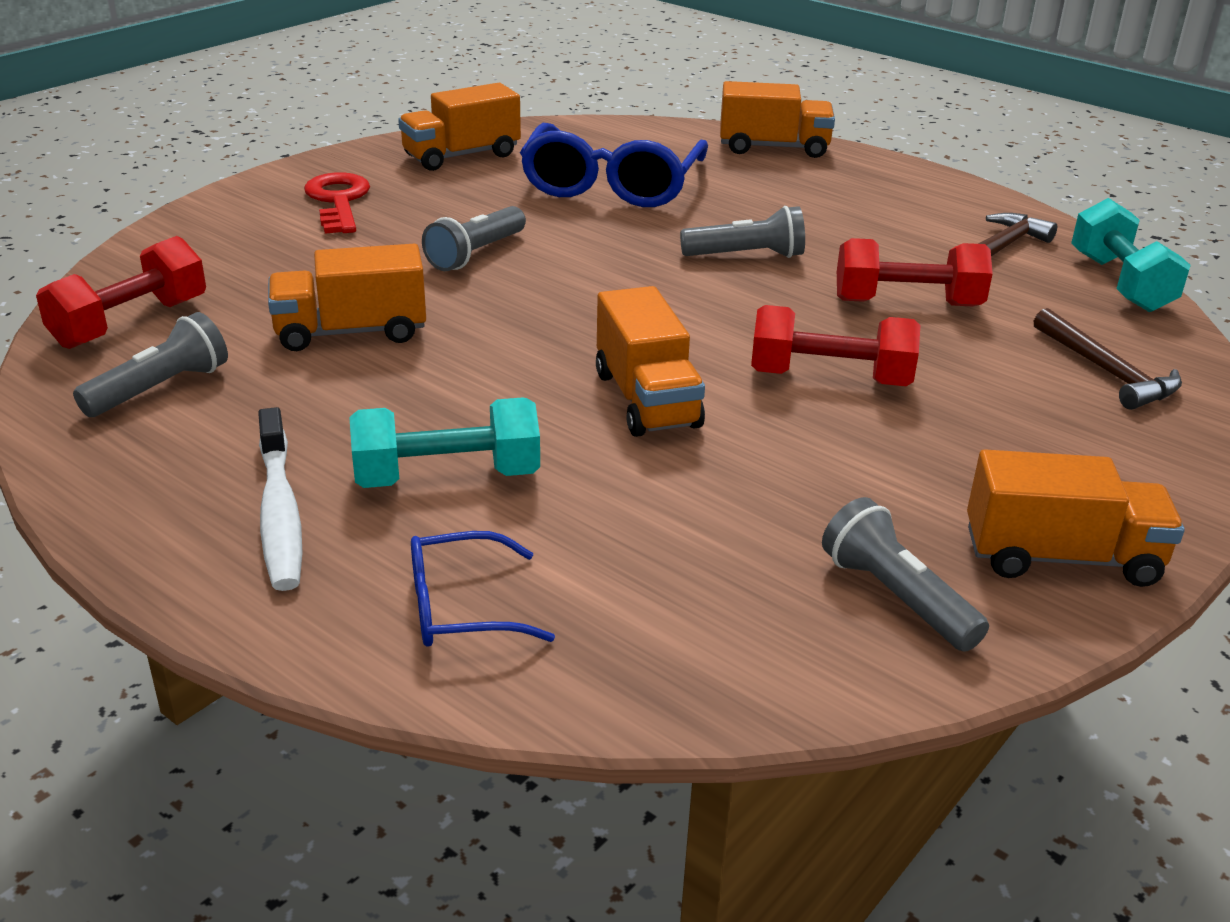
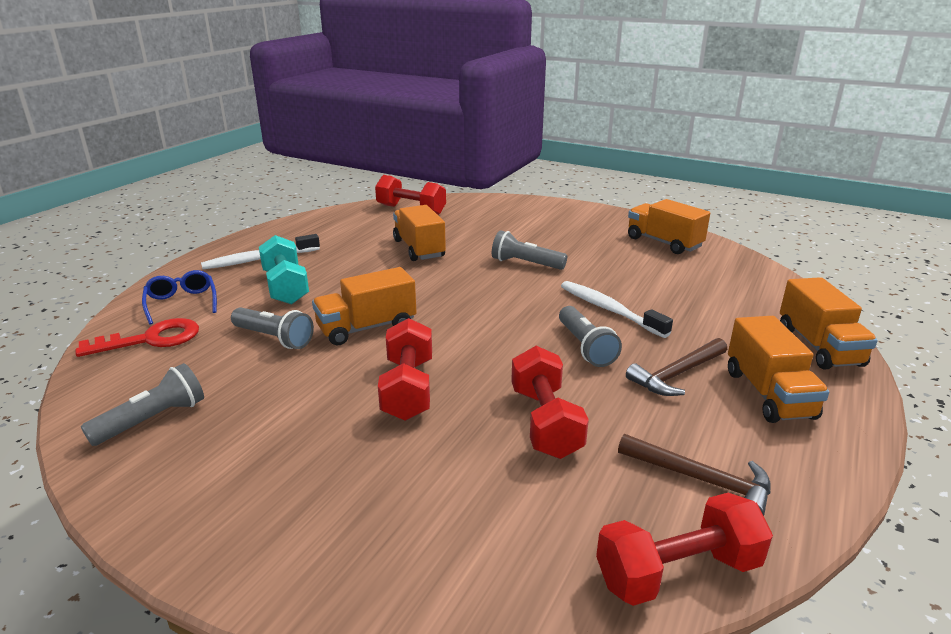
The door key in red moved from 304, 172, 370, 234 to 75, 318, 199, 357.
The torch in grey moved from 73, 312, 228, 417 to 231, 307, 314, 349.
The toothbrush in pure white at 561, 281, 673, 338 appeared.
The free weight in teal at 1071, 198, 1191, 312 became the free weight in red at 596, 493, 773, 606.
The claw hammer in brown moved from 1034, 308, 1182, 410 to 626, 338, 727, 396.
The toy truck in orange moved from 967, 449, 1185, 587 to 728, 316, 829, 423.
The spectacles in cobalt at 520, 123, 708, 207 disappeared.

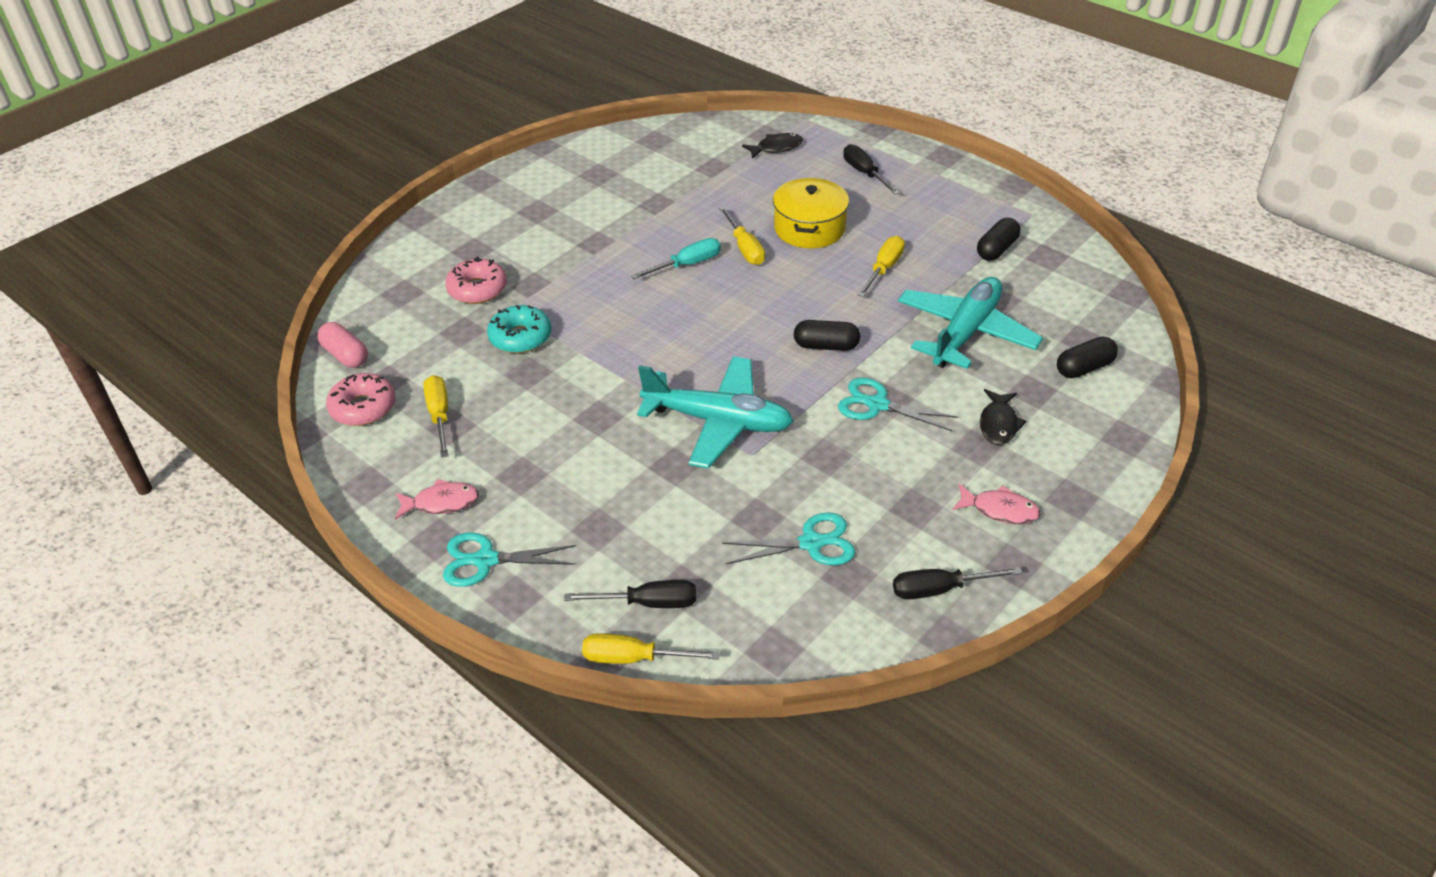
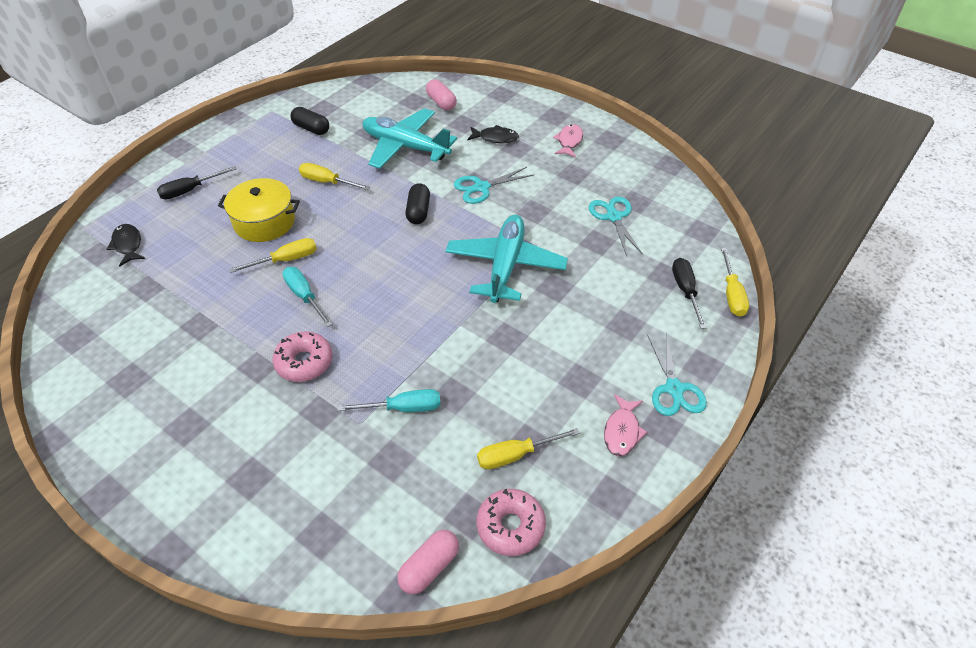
The doughnut in rosy moved from 445, 257, 507, 304 to 272, 331, 332, 382.
The doughnut in teal at 487, 305, 551, 353 was replaced by the hand screwdriver in teal at 337, 389, 440, 412.
The capsule in ebony at 1057, 337, 1118, 378 became the capsule in rosy at 426, 79, 457, 111.
The scissors in teal at 838, 378, 958, 431 turned 45 degrees clockwise.
The fish in rosy at 395, 479, 479, 520 turned 150 degrees counterclockwise.
The hand screwdriver in ebony at 893, 567, 1023, 599 disappeared.

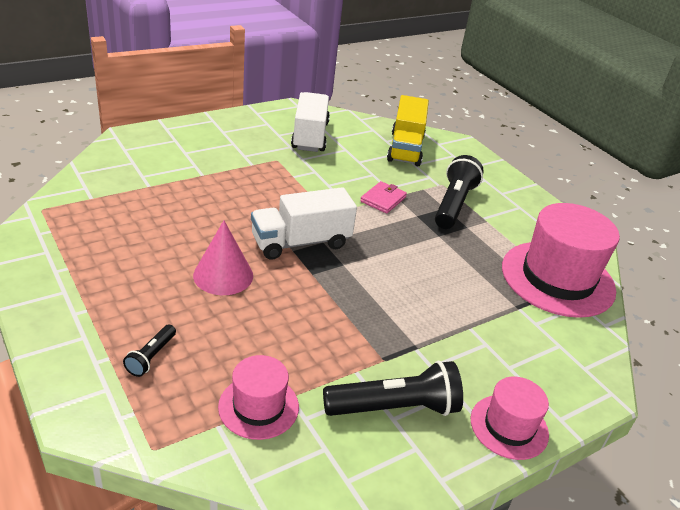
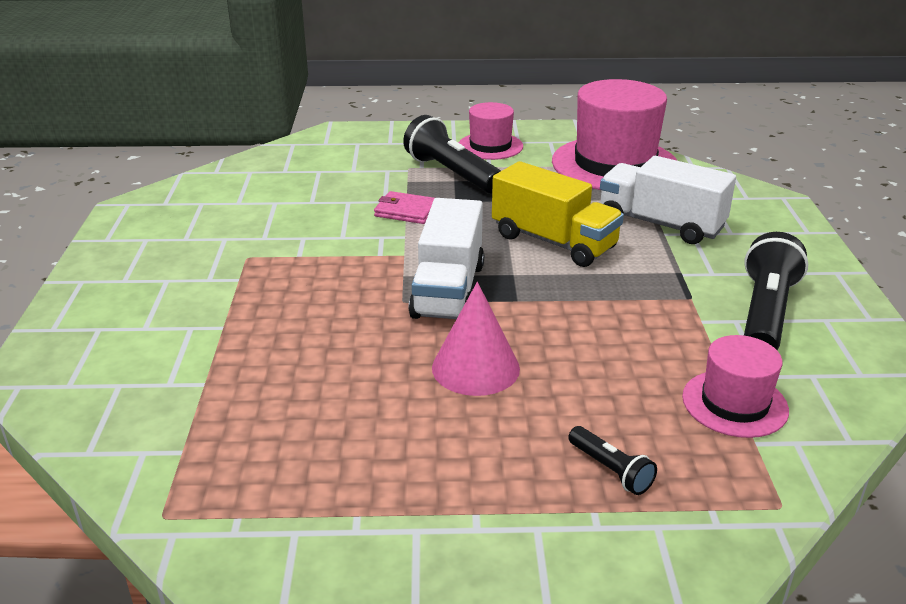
The billfold in rosy at 360, 181, 407, 214 turned 45 degrees counterclockwise.
The top hat in rosy moved from 471, 377, 549, 460 to 459, 102, 523, 160.
The toy truck in golden moved from 387, 95, 429, 166 to 492, 161, 624, 267.
The toy truck in pure white moved from 291, 92, 330, 152 to 600, 156, 736, 244.

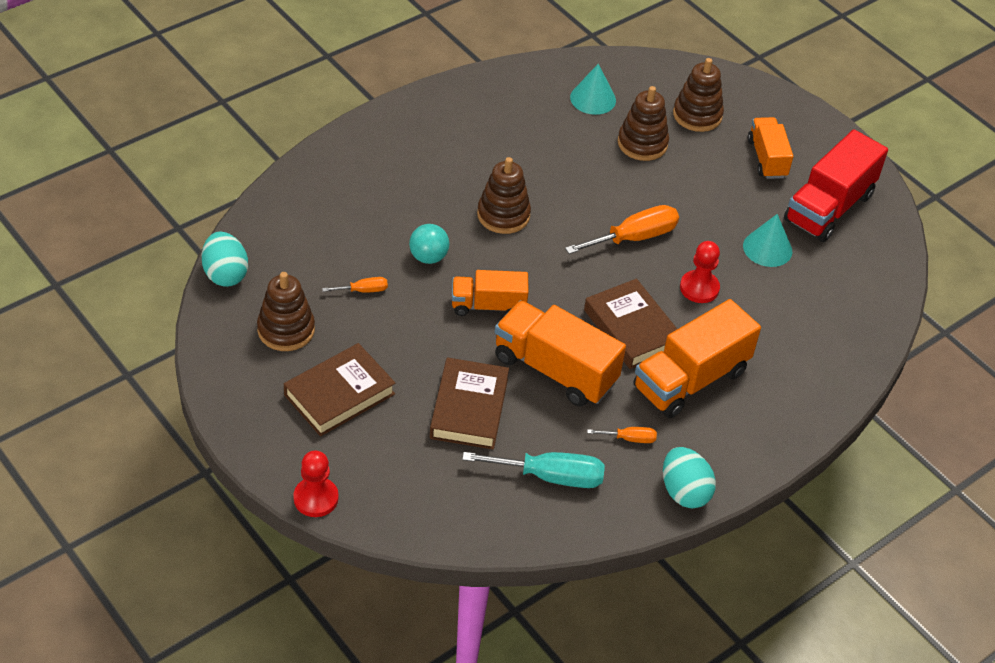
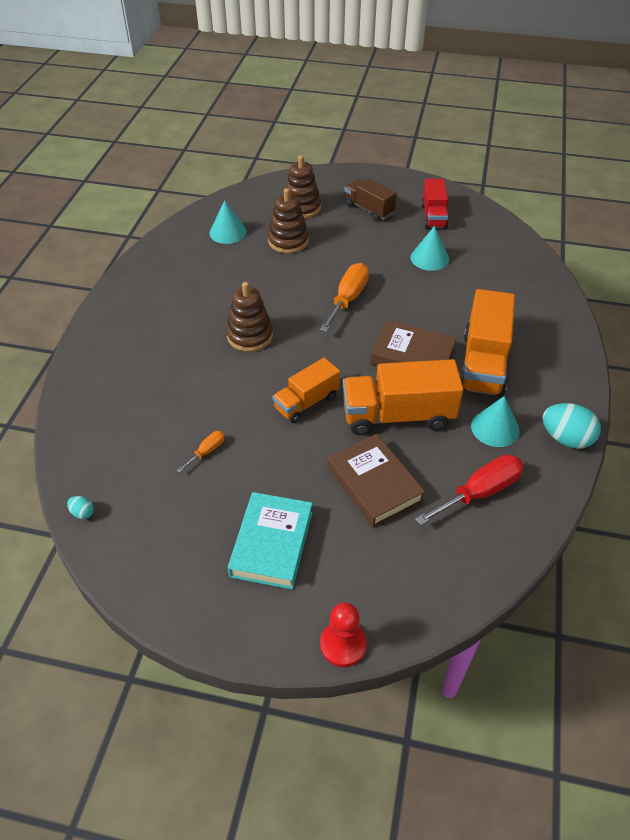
The toy egg in teal at 201, 231, 248, 287 changed to 0.47 times the size.
The hardback in brown at 284, 343, 396, 436 became the hardback in teal at 228, 492, 312, 589.
The toy truck in orange at 748, 117, 794, 179 became the toy truck in brown at 345, 179, 397, 221.
The hand screwdriver in teal at 462, 452, 605, 488 became the hand screwdriver in red at 415, 454, 524, 526.
The toy truck in red at 784, 129, 888, 242 changed to 0.62 times the size.
The hand screwdriver in orange at 587, 427, 657, 443 was replaced by the solid cone in teal at 471, 396, 520, 447.
The ring stacker in brown at 257, 272, 315, 351 disappeared.
The play ball in teal at 409, 224, 449, 264 disappeared.
The chess pawn in red at 680, 241, 720, 303 disappeared.

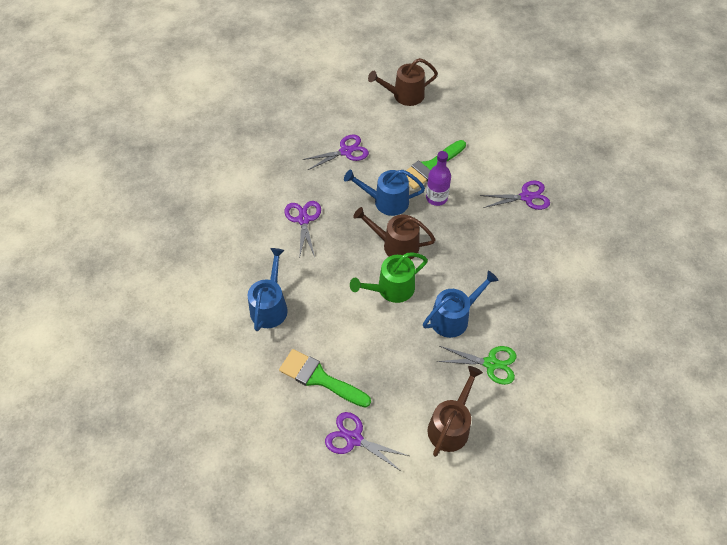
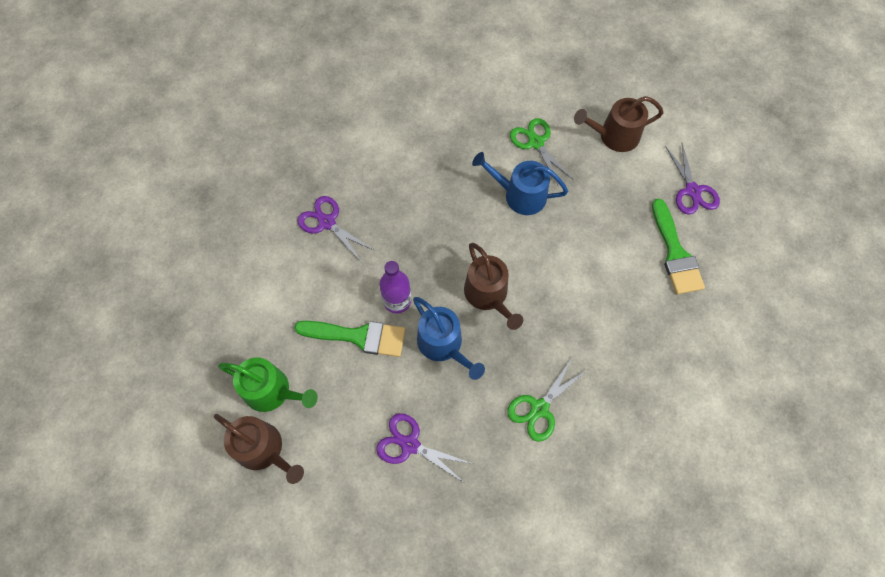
The watering pot in emerald moved from 350, 252, 428, 303 to 218, 357, 318, 412.
The scissors in royal purple at 285, 201, 321, 259 became the scissors in emerald at 507, 358, 587, 442.
The watering pot in cobalt at 248, 248, 288, 331 disappeared.

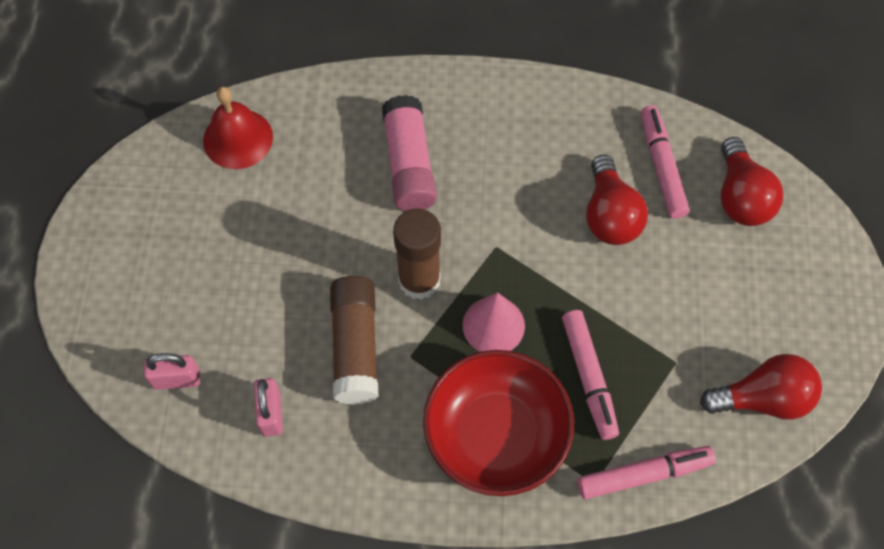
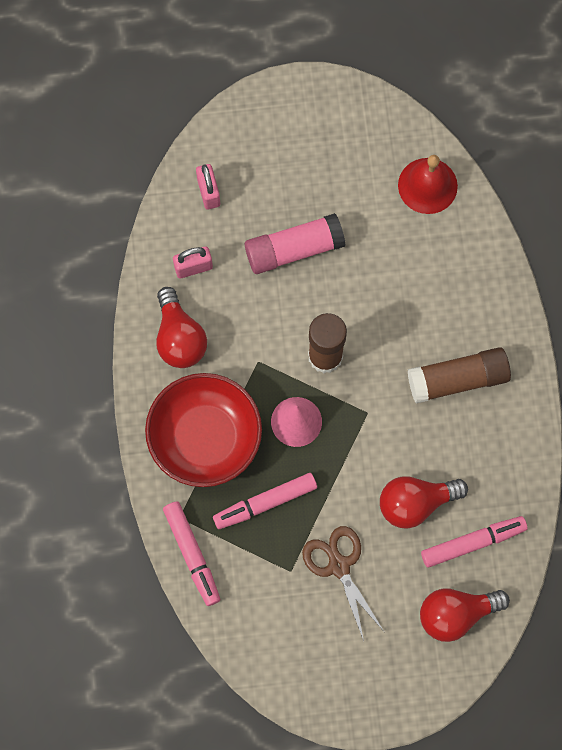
The light bulb in red moved from 700, 354, 822, 420 to 156, 287, 207, 368.
The glue in rosy moved from 382, 95, 437, 211 to 245, 213, 346, 274.
The scissors in brown at 302, 526, 384, 641 appeared.
The glue in brown moved from 330, 276, 379, 404 to 408, 347, 511, 404.

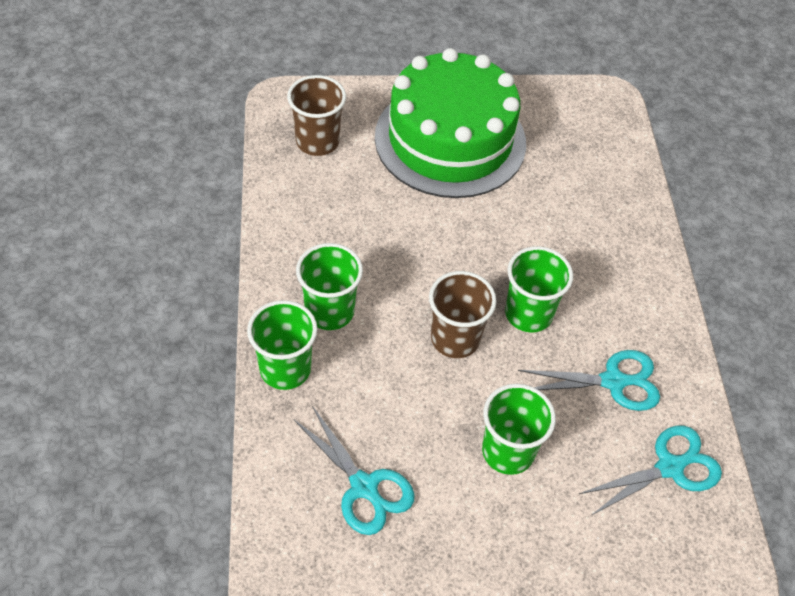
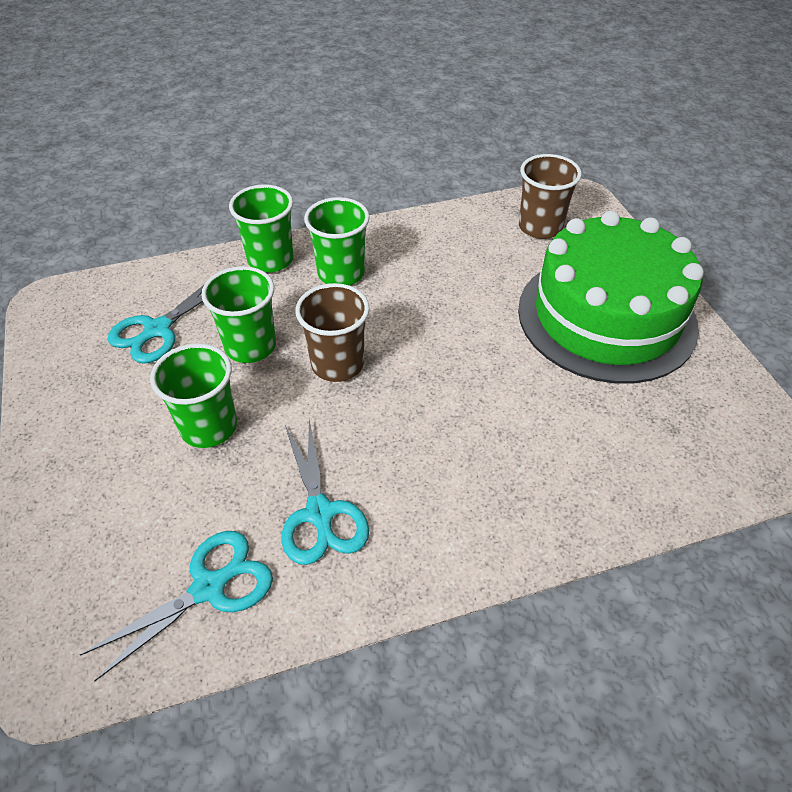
The scissors in teal at 579, 425, 722, 515 turned 90 degrees counterclockwise.
The tumbler in emerald moved from 505, 246, 573, 332 to 201, 266, 276, 363.

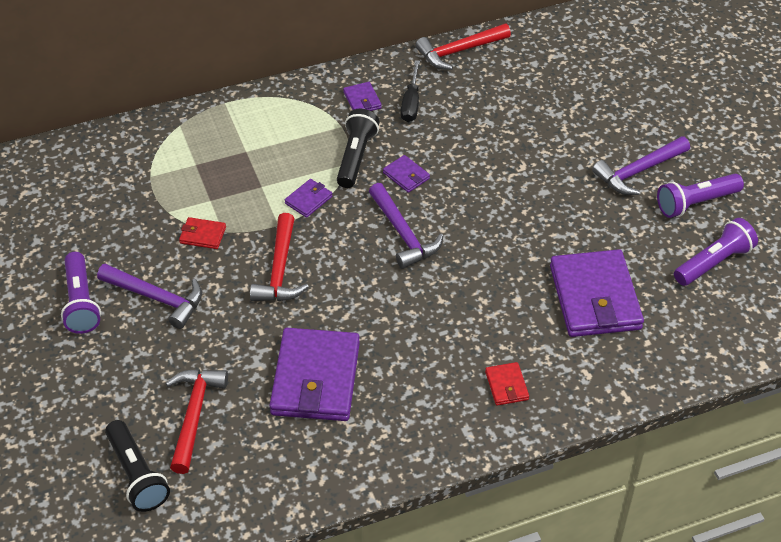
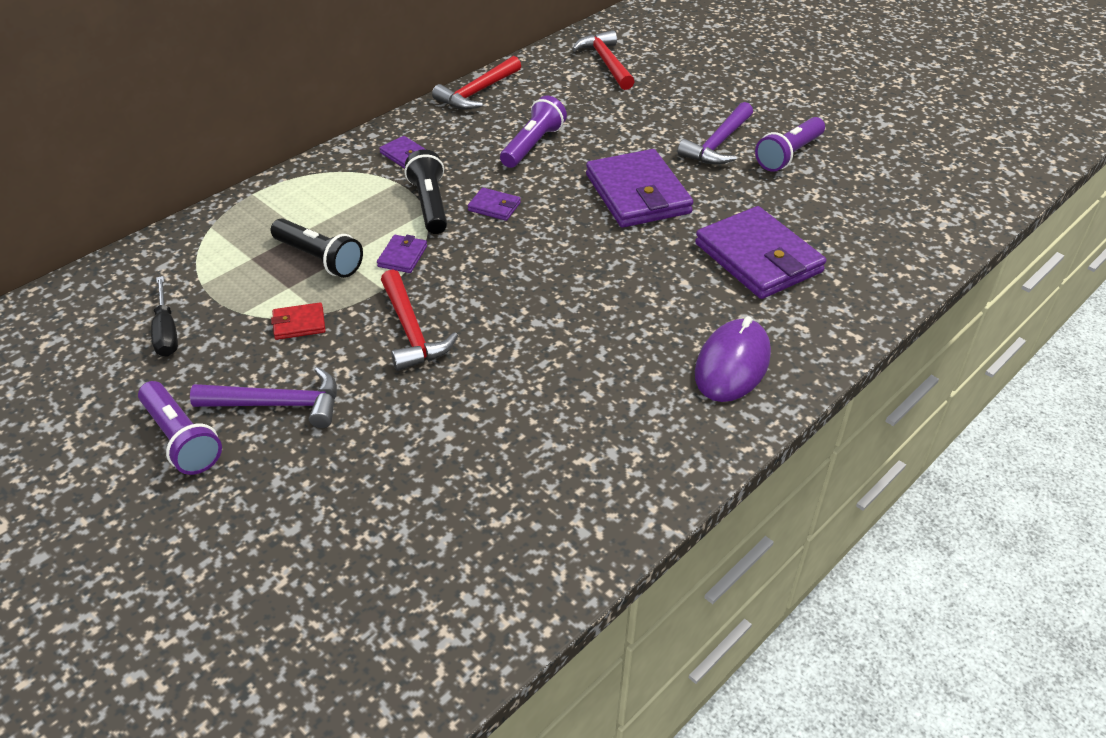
The hand screwdriver in ebony moved from 401, 60, 420, 122 to 151, 276, 178, 357.
The torch in ebony moved from 105, 420, 170, 512 to 271, 218, 363, 278.
The torch in royal purple moved from 674, 218, 758, 286 to 500, 96, 567, 168.
The claw hammer in red moved from 165, 369, 228, 474 to 572, 30, 635, 90.
The billfold in royal purple moved from 269, 328, 360, 421 to 586, 149, 693, 228.
The billfold in red at 485, 362, 529, 406 was replaced by the PC mouse in royal purple at 695, 316, 771, 402.
The claw hammer in royal purple at 369, 183, 443, 269 disappeared.

